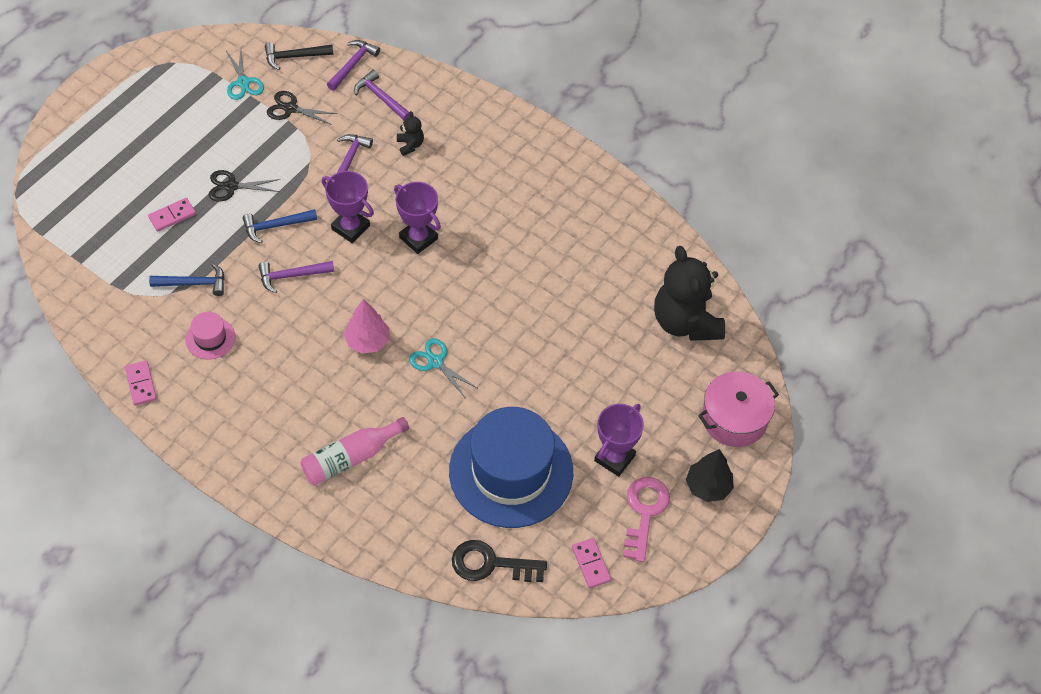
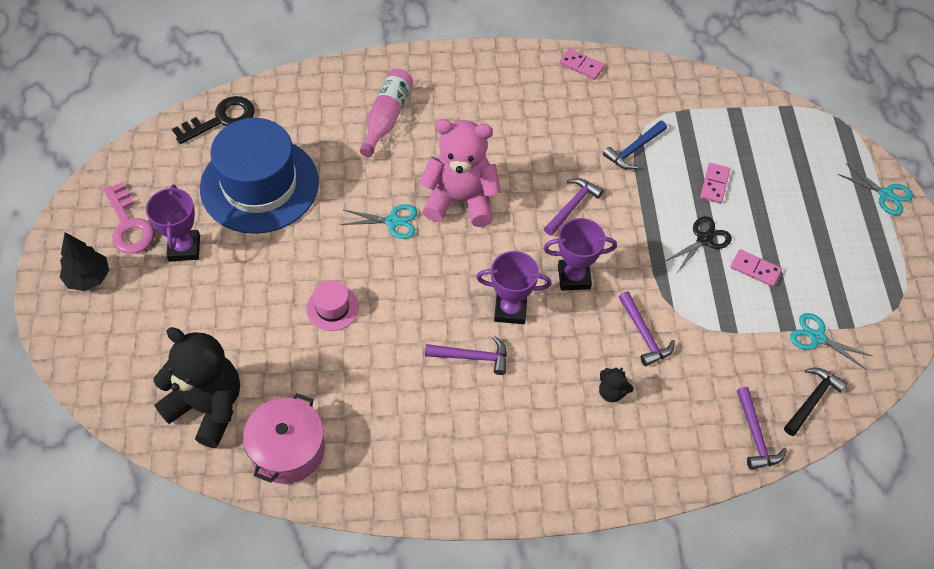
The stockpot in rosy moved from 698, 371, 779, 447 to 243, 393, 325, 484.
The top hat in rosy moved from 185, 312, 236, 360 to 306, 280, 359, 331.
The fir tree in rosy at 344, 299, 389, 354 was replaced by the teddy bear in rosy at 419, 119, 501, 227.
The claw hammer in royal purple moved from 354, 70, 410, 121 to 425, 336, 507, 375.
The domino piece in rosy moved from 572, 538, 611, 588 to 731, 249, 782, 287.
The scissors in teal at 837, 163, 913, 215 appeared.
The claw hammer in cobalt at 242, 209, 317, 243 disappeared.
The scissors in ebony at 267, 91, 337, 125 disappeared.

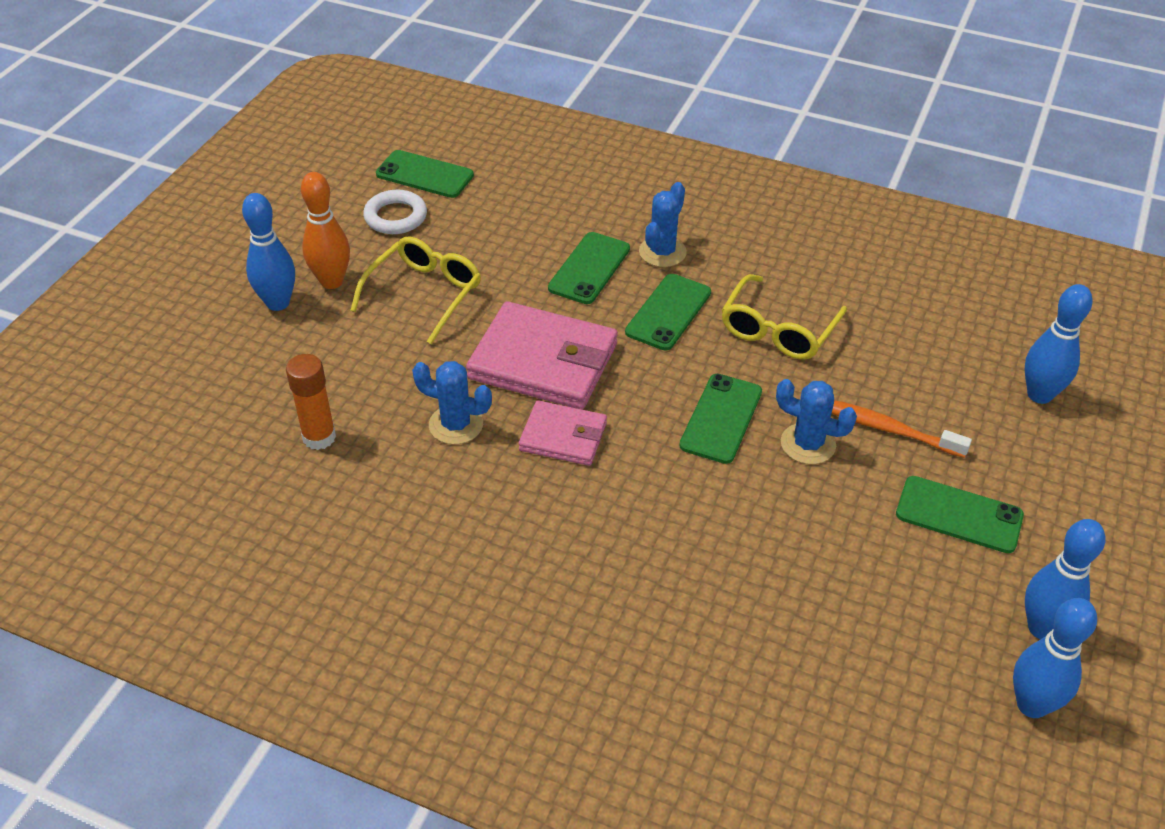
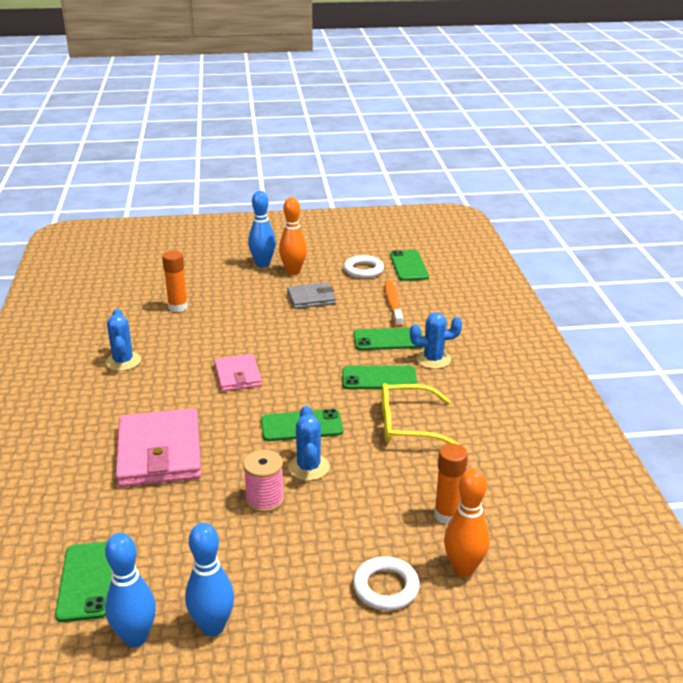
The smartphone in emerald moved from 896, 476, 1024, 553 to 55, 542, 112, 622.
The saguaro cactus in cobalt moved from 412, 361, 492, 445 to 105, 309, 141, 371.
The billfold in rosy moved from 466, 301, 618, 409 to 116, 408, 202, 487.
The spool in rosy at 243, 450, 284, 513 appeared.
The spectacles in golden at 350, 237, 481, 344 was replaced by the billfold in grey at 287, 282, 336, 309.
The ring in pure white at 353, 556, 420, 611 appeared.
The toothbrush in orange moved from 832, 400, 972, 458 to 385, 280, 403, 327.
The glue in orange at 434, 443, 468, 525 appeared.
The tenpin in cobalt at 1025, 284, 1092, 404 became the tenpin in orange at 444, 468, 490, 577.

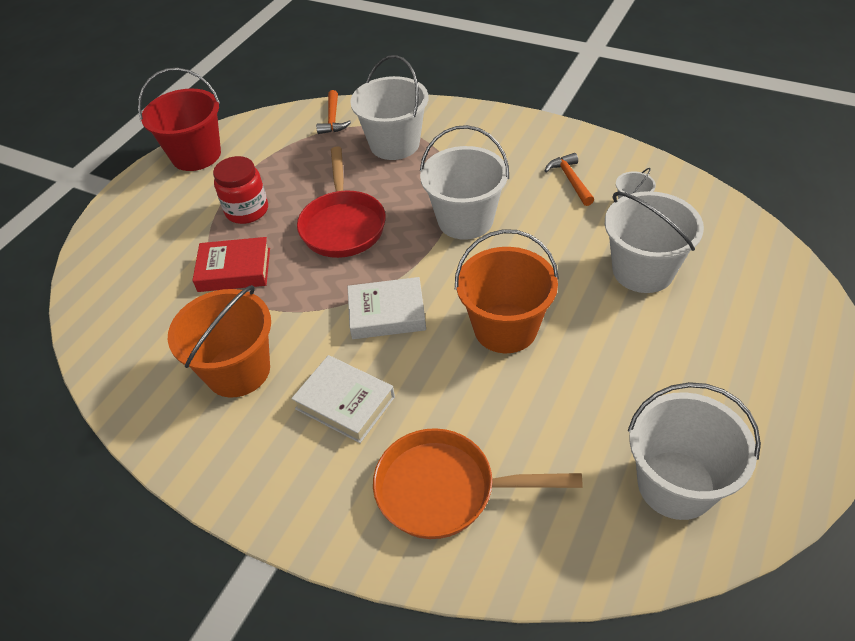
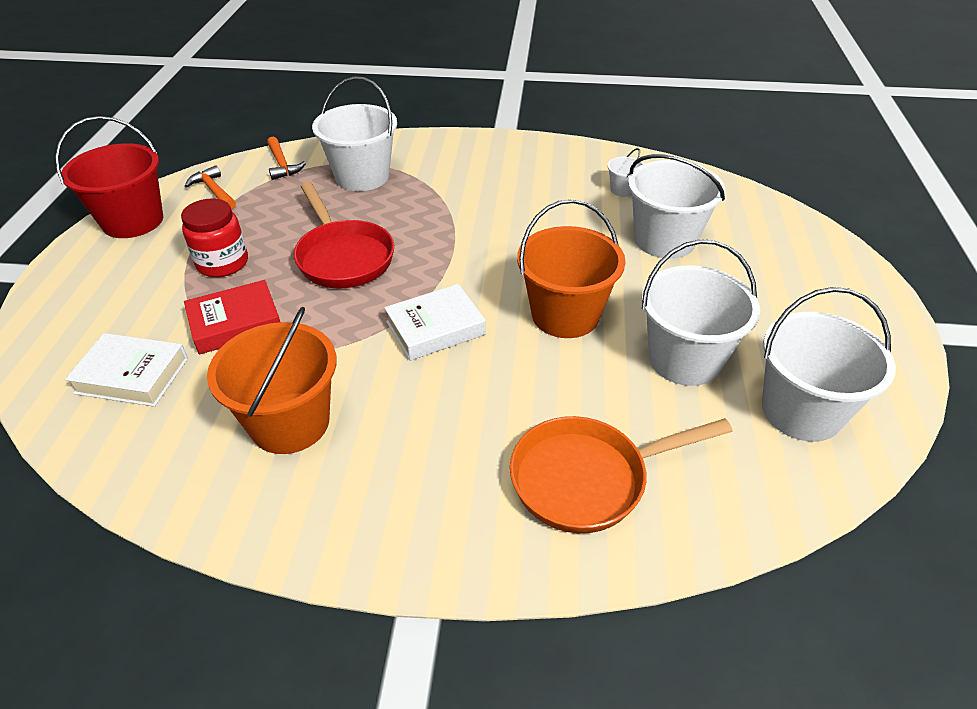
The hardback in pure white moved from 291, 355, 395, 443 to 65, 333, 188, 407.
The claw hammer in orange moved from 545, 153, 594, 206 to 185, 165, 236, 210.
The sand bucket in pure white moved from 420, 125, 509, 240 to 642, 239, 760, 386.

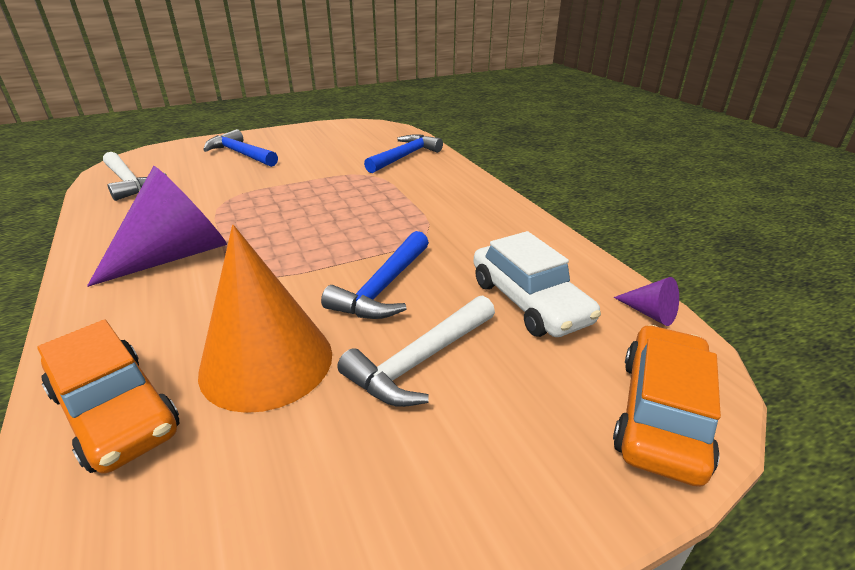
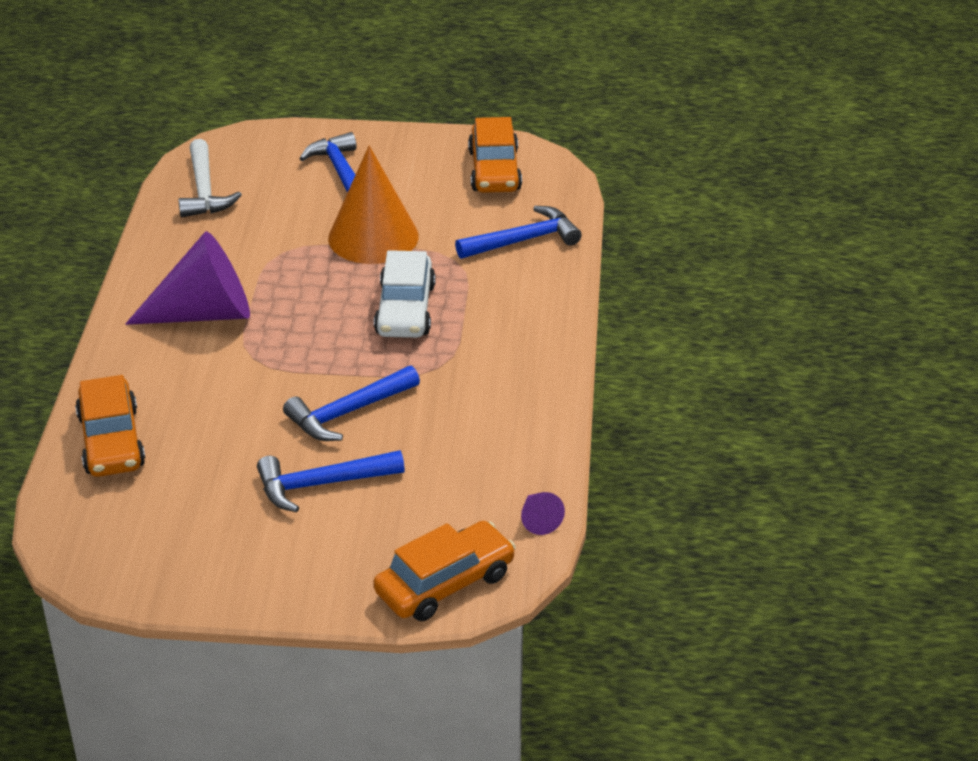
The claw hammer in pure white at 337, 295, 495, 407 became the claw hammer in cobalt at 257, 450, 405, 512.
The solid cone in orange moved from 198, 225, 332, 413 to 328, 146, 419, 264.
The automobile in pure white moved from 473, 231, 601, 337 to 374, 250, 436, 338.
The automobile in orange at 468, 117, 522, 193 appeared.

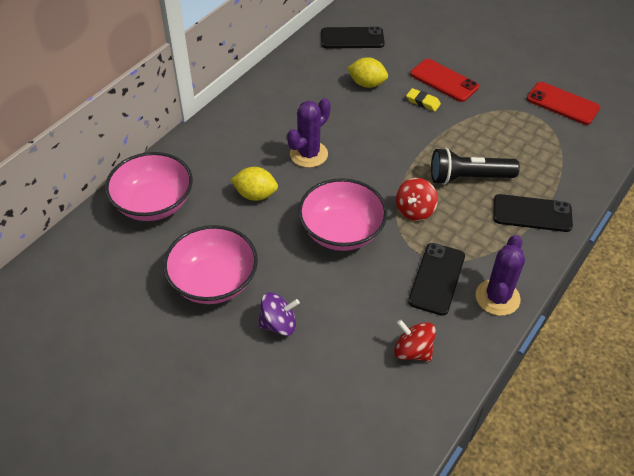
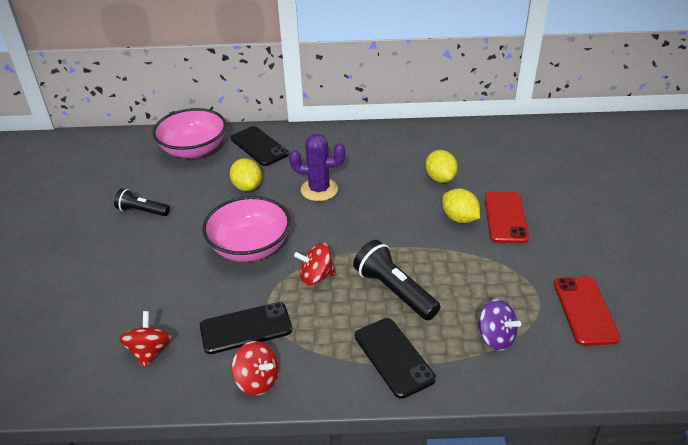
The deep dish in rosy at 163, 225, 258, 304 was replaced by the torch in ebony at 114, 189, 170, 216.
The smartphone in ebony moved from 321, 27, 385, 49 to 231, 126, 289, 166.
The saguaro cactus in royal purple at 476, 235, 525, 316 was replaced by the whirligig in red at 232, 341, 278, 396.
The pencil eraser in golden at 406, 88, 441, 112 was replaced by the lemon in golden at 442, 189, 480, 223.
The whirligig in royal purple moved from 258, 292, 300, 336 to 478, 299, 521, 351.

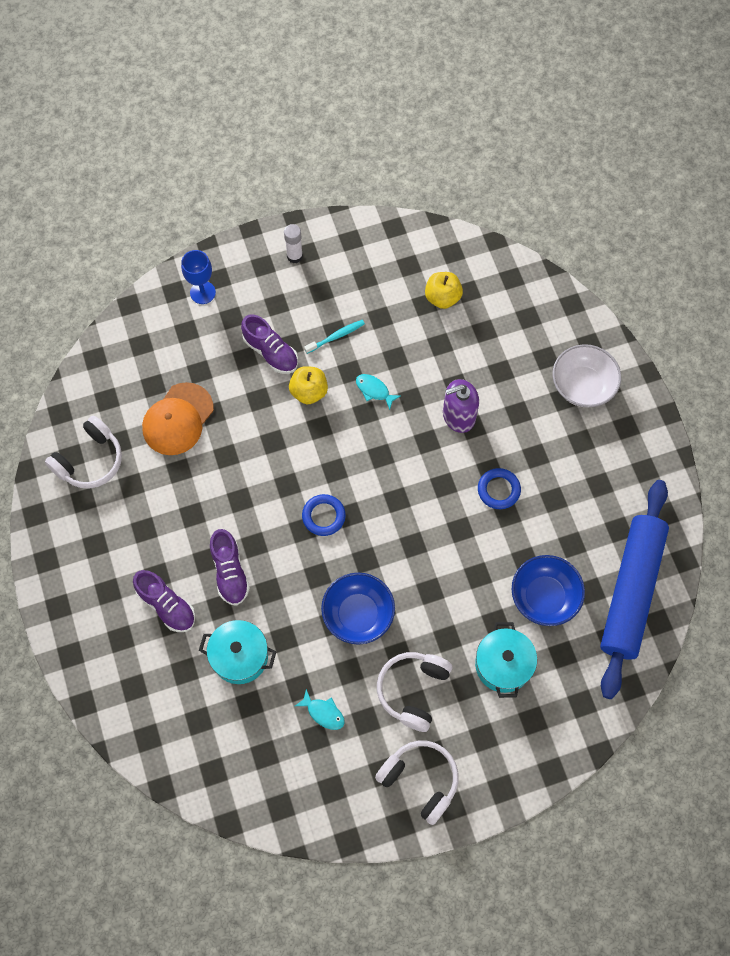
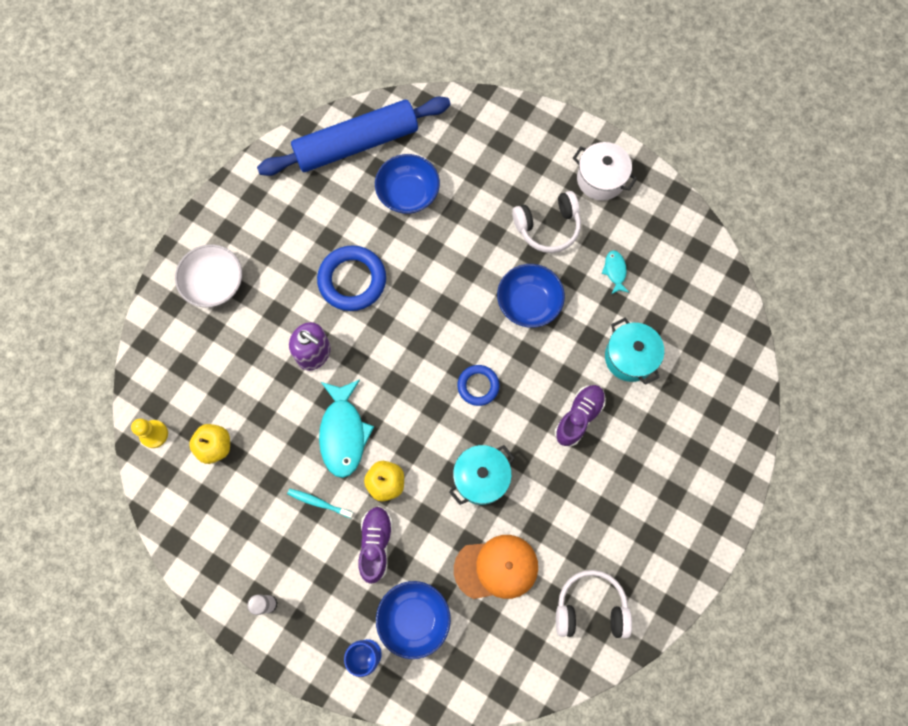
The chess pawn in golden at 131, 419, 168, 448 appeared.
The ring in cobalt at 478, 468, 521, 509 changed to 1.69 times the size.
The fish in teal at 356, 374, 401, 410 changed to 2.04 times the size.
The deep dish in cobalt at 376, 581, 451, 659 appeared.
The stockpot in teal moved from 475, 622, 537, 698 to 449, 445, 515, 505.
The headphones in pure white at 375, 740, 459, 825 was replaced by the stockpot in pure white at 573, 142, 637, 201.
The lace-up shoe in royal purple at 133, 570, 195, 632 disappeared.

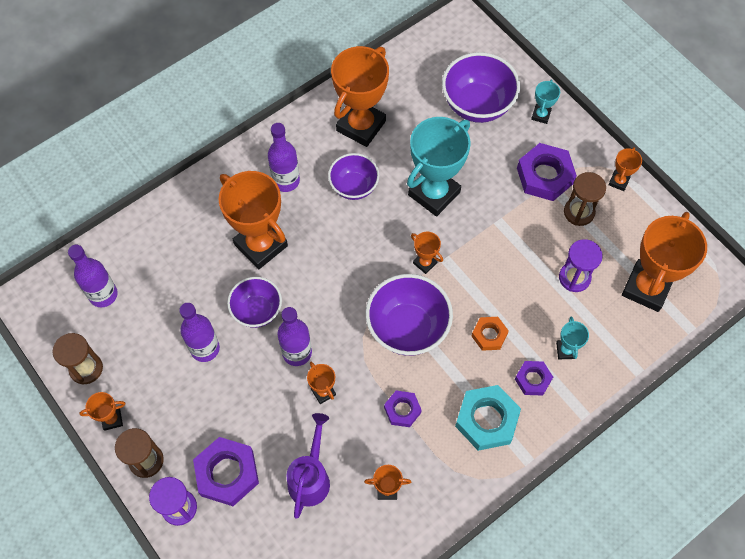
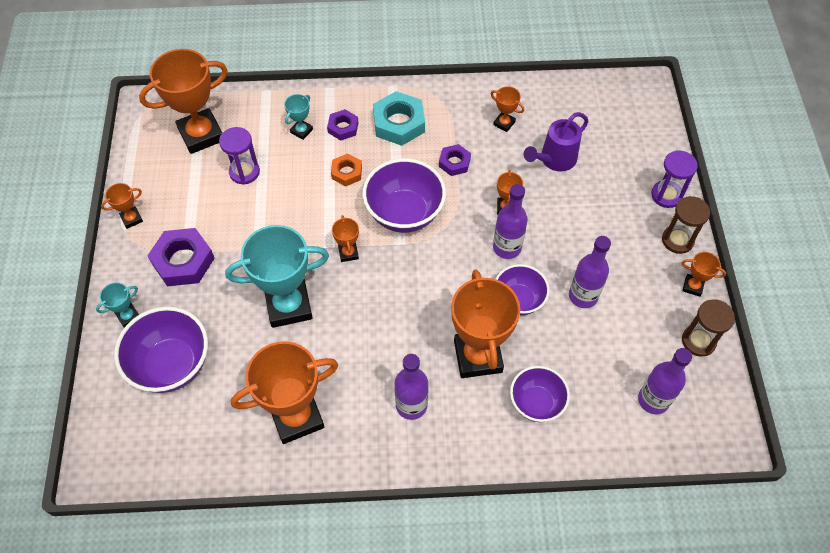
The deep dish in royal purple moved from 328, 153, 380, 200 to 510, 366, 570, 422.
The hex nut in royal purple at 193, 437, 259, 506 disappeared.
The sandglass in brown at 564, 172, 606, 226 disappeared.

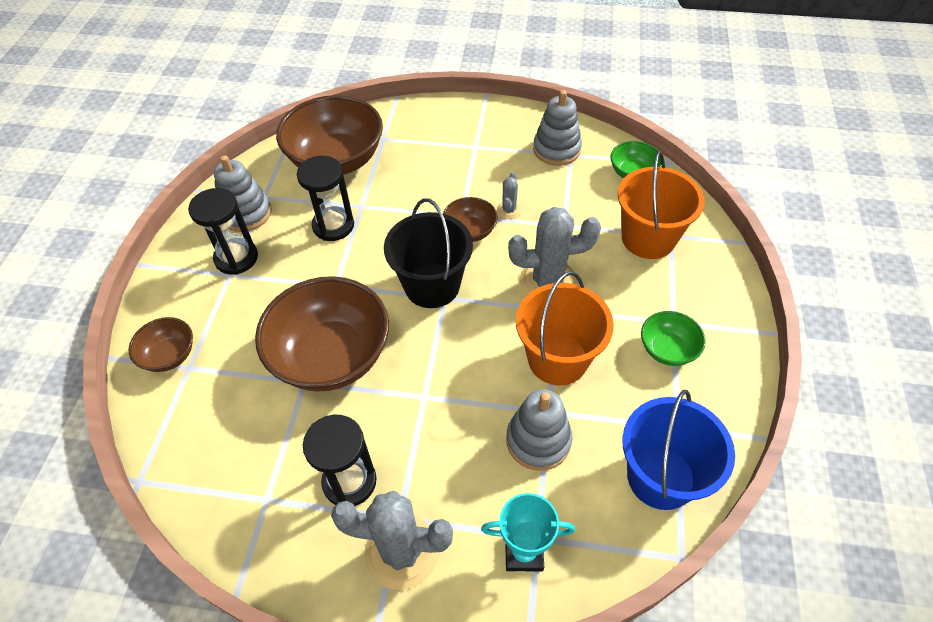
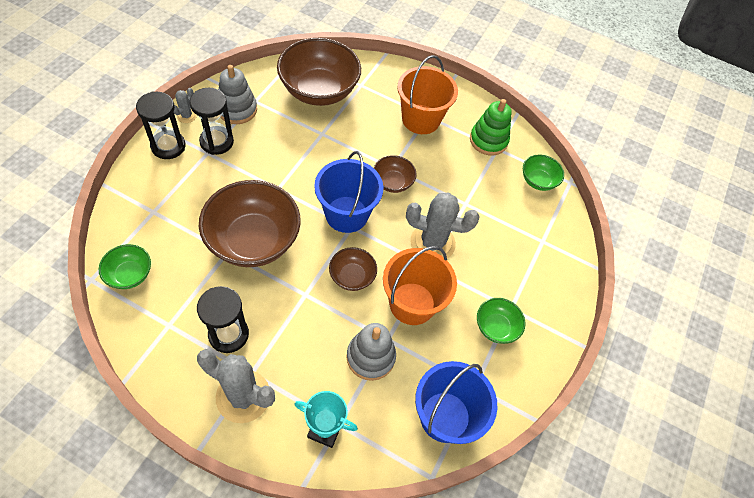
The deep dish in emerald at 99, 244, 151, 289 appeared.
The sandglass in ebony moved from 297, 156, 354, 241 to 136, 91, 186, 159.
The saguaro cactus in grey moved from 497, 172, 522, 219 to 174, 88, 197, 123.
The sand bucket in ebony at 384, 198, 473, 308 became the sand bucket in cobalt at 314, 151, 383, 233.
The deep dish in brown moved from 129, 317, 193, 372 to 329, 247, 377, 291.
The sand bucket in orange moved from 618, 151, 705, 259 to 397, 55, 458, 134.
The ring stacker in grey at 533, 90, 582, 166 became the ring stacker in emerald at 470, 99, 512, 156.

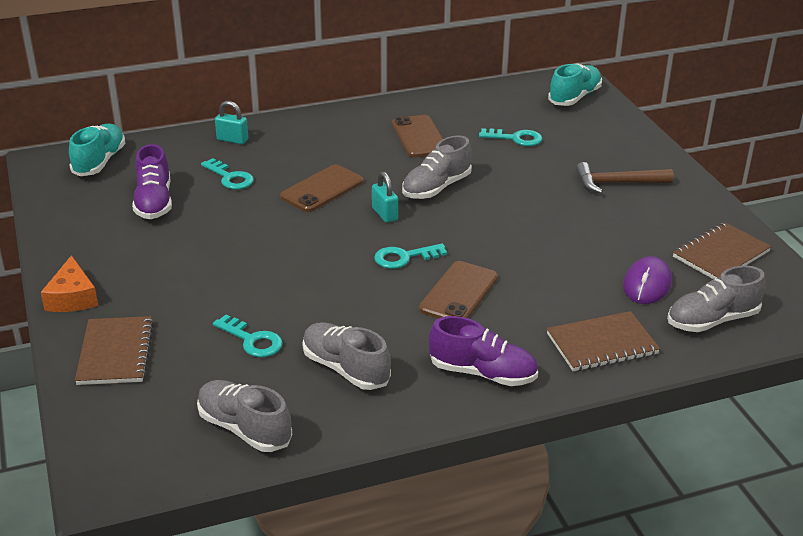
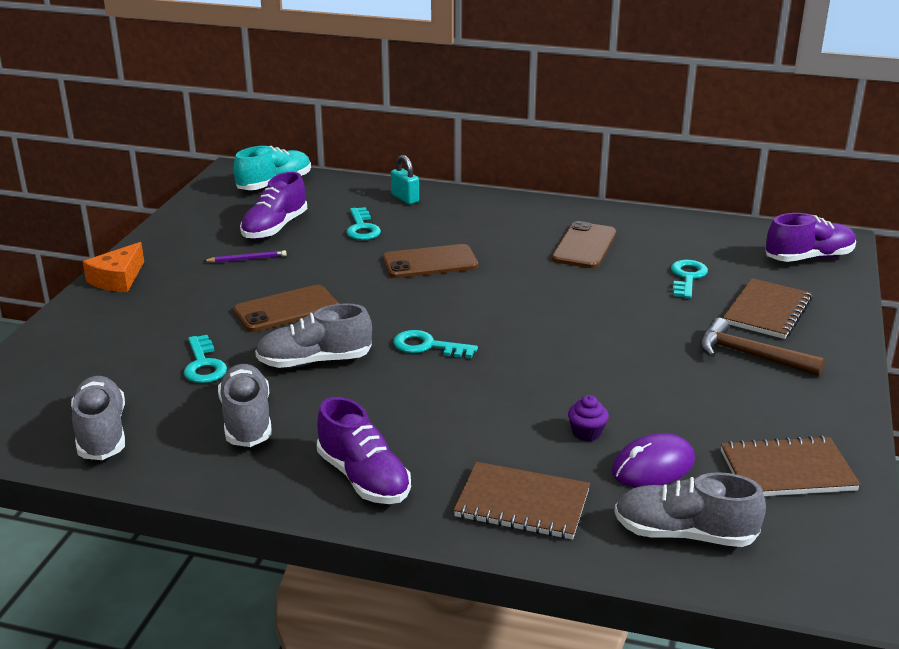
The wooden pencil in royal purple at 204, 250, 287, 263 appeared.
The smartphone in brown moved from 419, 261, 498, 319 to 233, 285, 339, 332.
The lace-up shoe in grey moved from 402, 135, 472, 199 to 255, 303, 372, 368.
The fairy cake in royal purple at 568, 395, 609, 442 appeared.
The door key in teal at 479, 128, 542, 146 turned 120 degrees counterclockwise.
The notepad in brown moved from 75, 316, 154, 385 to 723, 278, 812, 339.
The lace-up shoe in teal at 548, 64, 602, 106 became the lace-up shoe in royal purple at 765, 213, 856, 262.
The lock in teal at 372, 171, 398, 223 disappeared.

